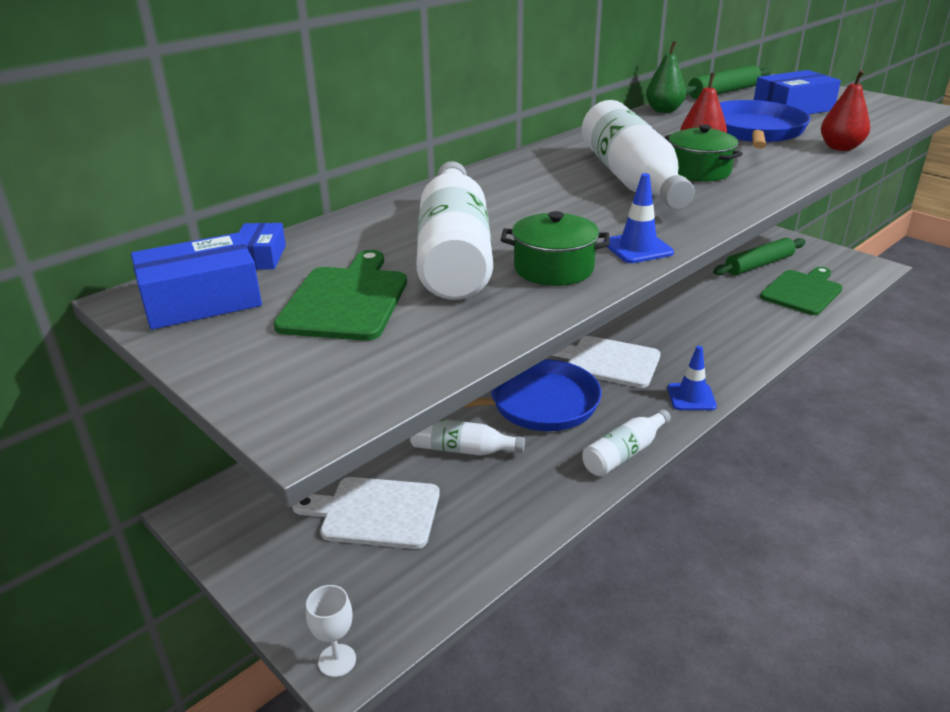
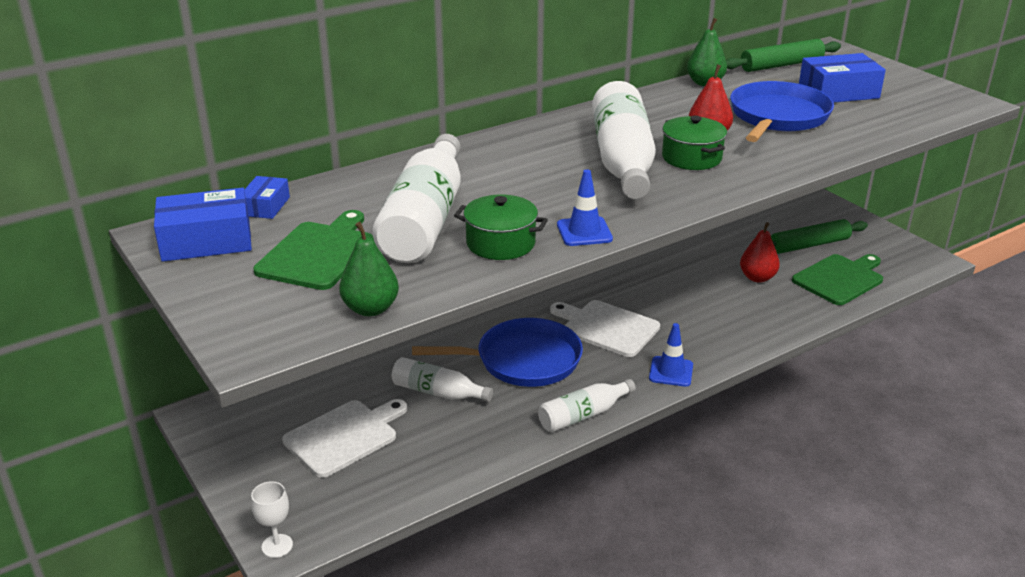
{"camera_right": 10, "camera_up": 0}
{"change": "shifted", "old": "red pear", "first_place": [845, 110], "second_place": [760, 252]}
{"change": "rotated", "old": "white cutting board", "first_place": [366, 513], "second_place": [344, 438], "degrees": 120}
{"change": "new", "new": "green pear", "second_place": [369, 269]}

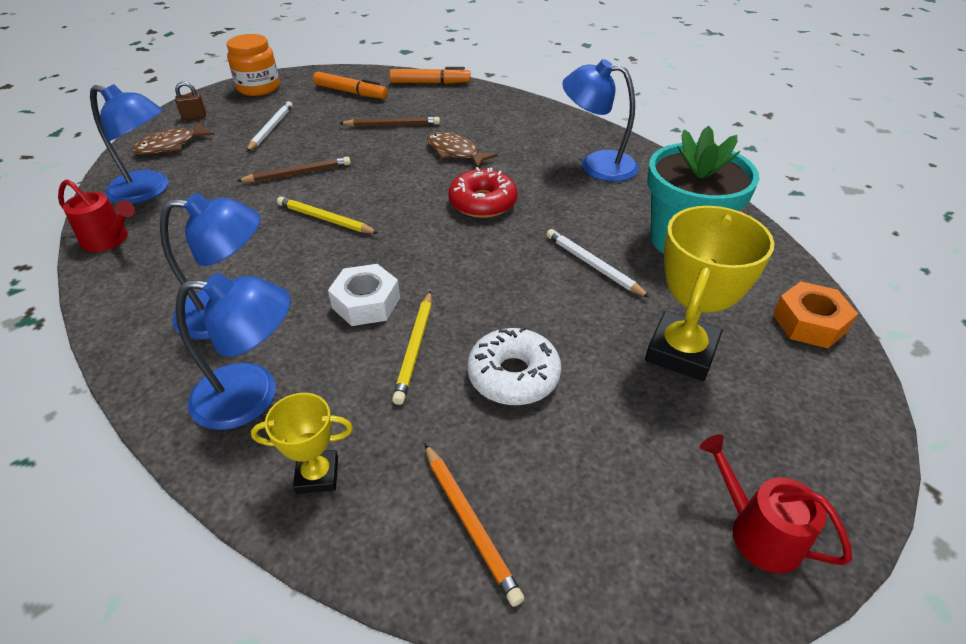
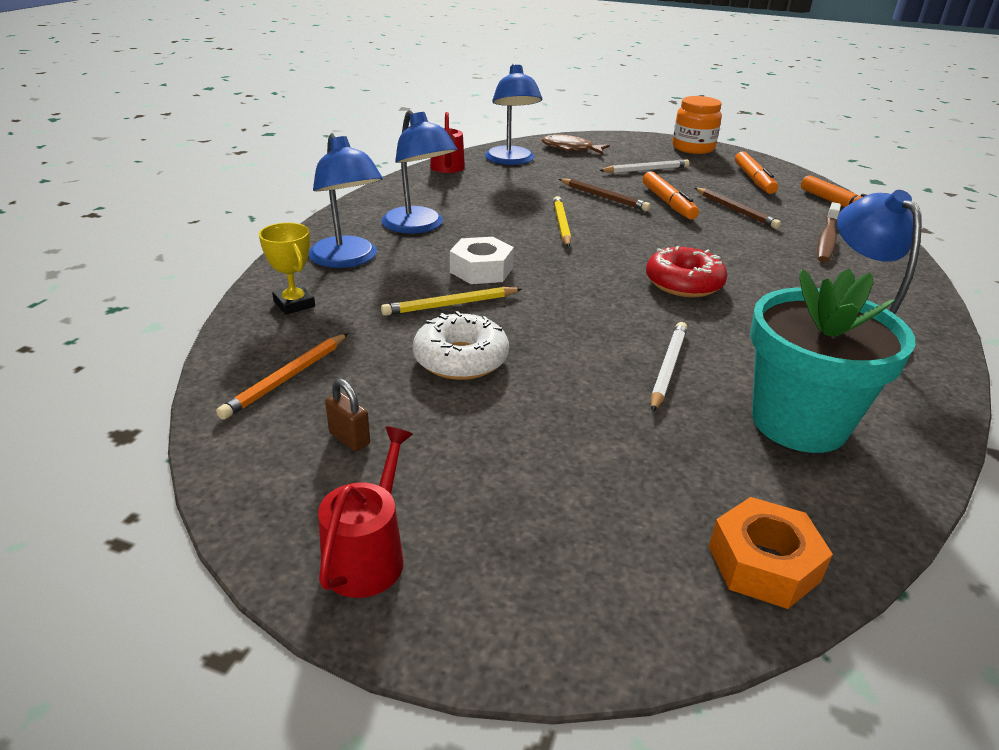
{"camera_right": 60, "camera_up": -10}
{"change": "shifted", "old": "brown padlock", "first_place": [190, 101], "second_place": [347, 415]}
{"change": "gone", "old": "brown fish", "first_place": [462, 150]}
{"change": "gone", "old": "yellow trophy", "first_place": [709, 293]}
{"change": "new", "new": "orange marker", "second_place": [671, 195]}
{"change": "new", "new": "brown toothbrush", "second_place": [829, 232]}

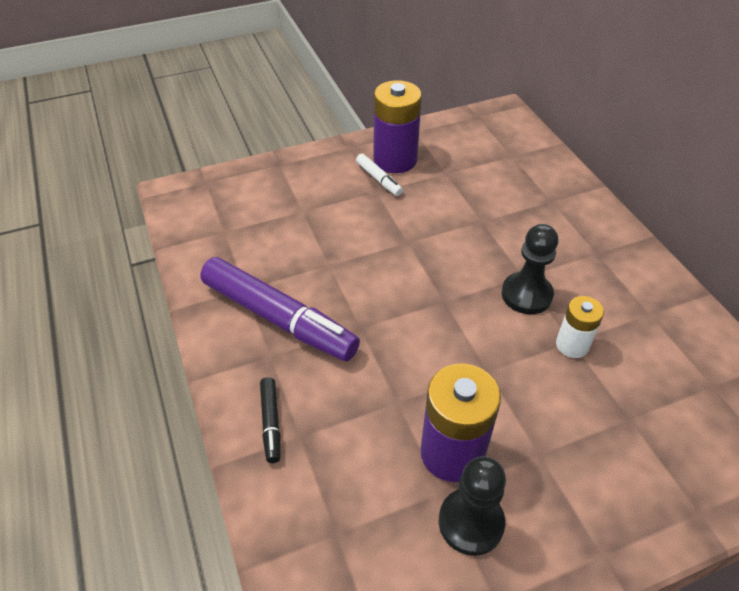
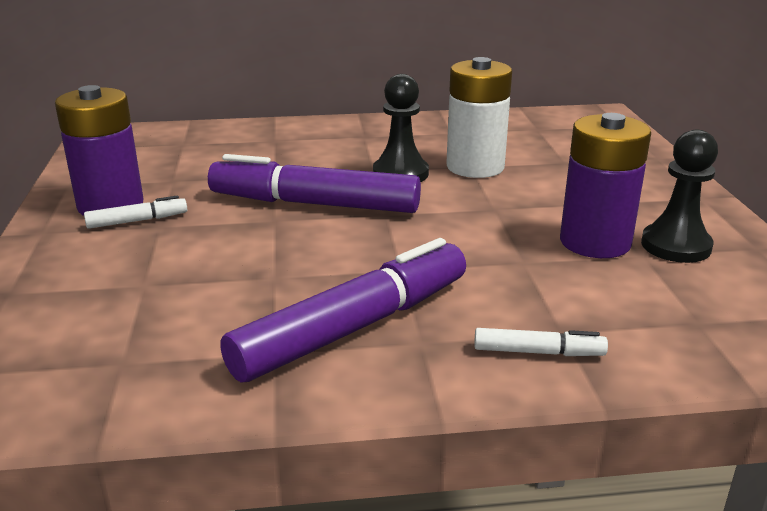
{"camera_right": -75, "camera_up": -20}
{"change": "scaled", "old": "white battery", "first_place": [580, 327], "second_place": [479, 117], "factor": 1.72}
{"change": "repainted", "old": "black marker", "new": "white marker", "first_place": [270, 420], "second_place": [541, 342]}
{"change": "new", "new": "purple marker", "second_place": [314, 183]}

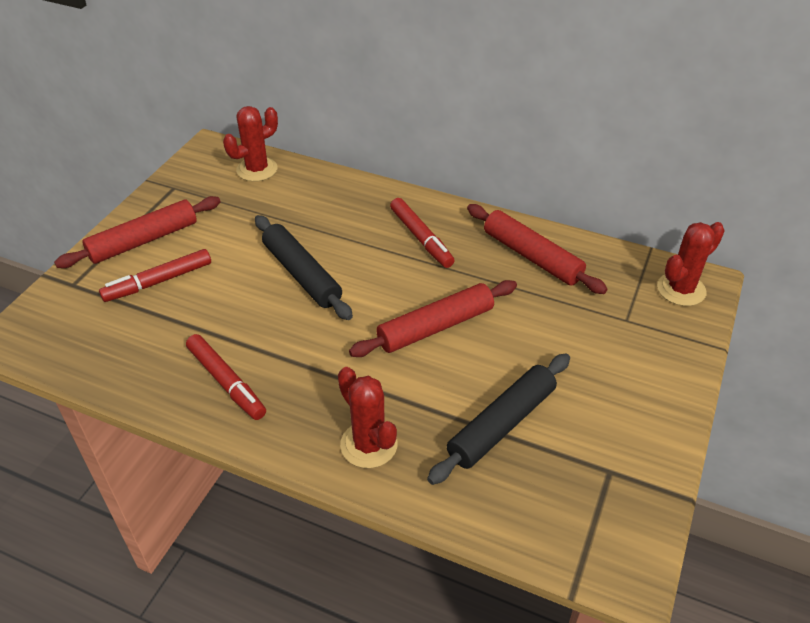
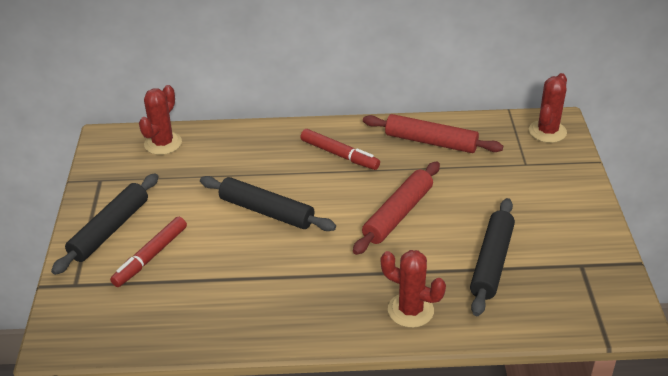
{"camera_right": -25, "camera_up": -5}
{"change": "repainted", "old": "red rolling pin", "new": "black rolling pin", "first_place": [137, 232], "second_place": [104, 224]}
{"change": "gone", "old": "red marker", "first_place": [226, 377]}

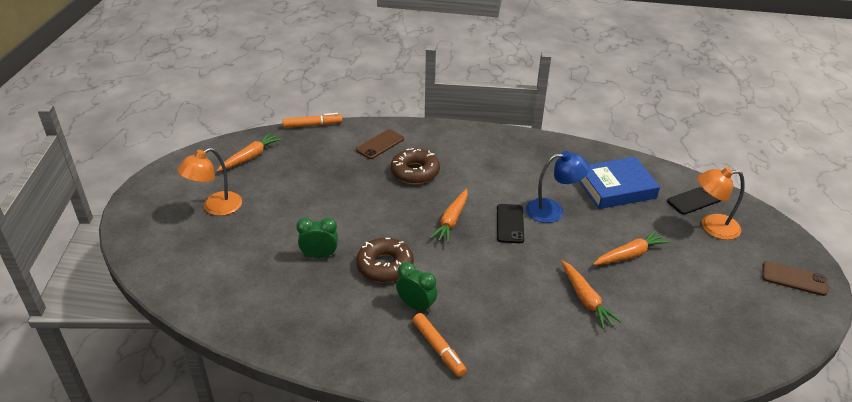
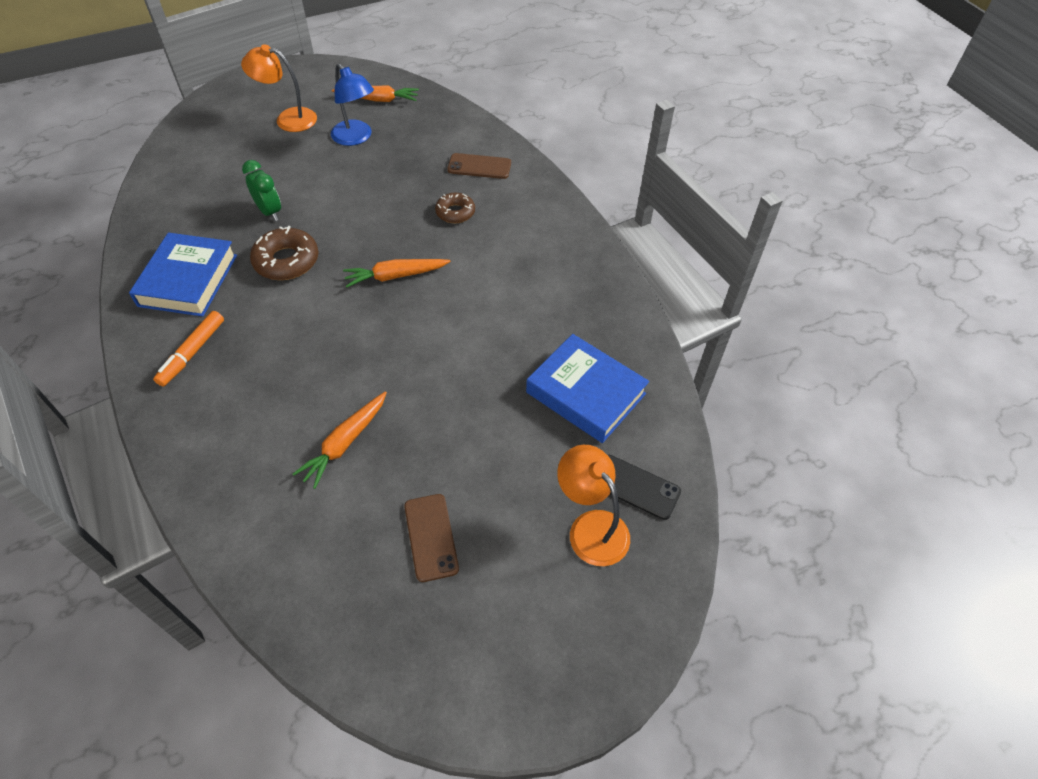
{"camera_right": 55, "camera_up": 15}
{"change": "gone", "old": "orange marker", "first_place": [313, 120]}
{"change": "scaled", "old": "brown donut", "first_place": [415, 166], "second_place": [455, 208], "factor": 0.64}
{"change": "shifted", "old": "blue lamp", "first_place": [558, 187], "second_place": [352, 105]}
{"change": "gone", "old": "black phone", "first_place": [510, 223]}
{"change": "gone", "old": "orange carrot", "first_place": [631, 247]}
{"change": "shifted", "old": "brown phone", "first_place": [795, 278], "second_place": [431, 538]}
{"change": "gone", "old": "green clock", "first_place": [416, 288]}
{"change": "new", "new": "blue book", "second_place": [183, 275]}

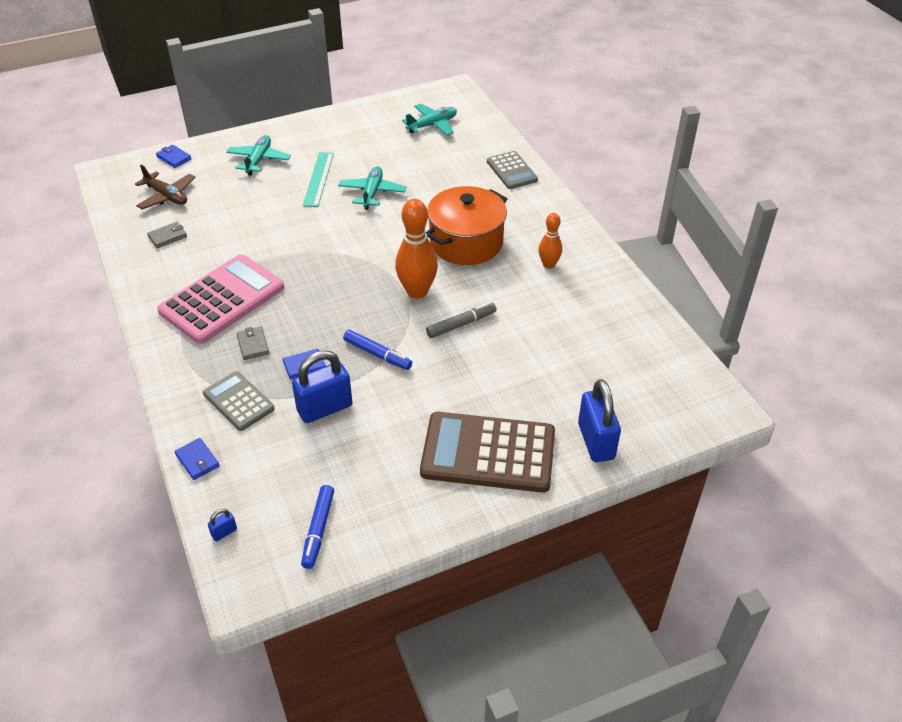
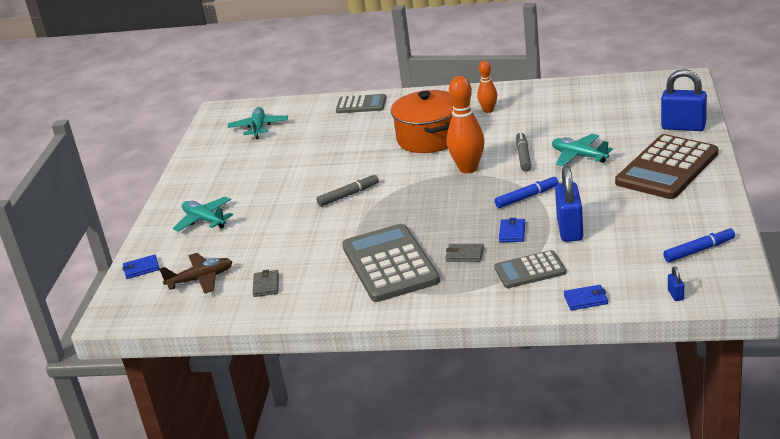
{"camera_right": -55, "camera_up": -15}
{"change": "gone", "old": "turquoise ruler", "first_place": [318, 179]}
{"change": "shifted", "old": "turquoise plane", "first_place": [372, 188], "second_place": [582, 150]}
{"change": "repainted", "old": "pink calculator", "new": "grey calculator", "first_place": [220, 299], "second_place": [391, 263]}
{"change": "rotated", "old": "blue marker", "first_place": [317, 527], "second_place": [699, 244], "degrees": -60}
{"change": "new", "new": "grey marker", "second_place": [347, 190]}

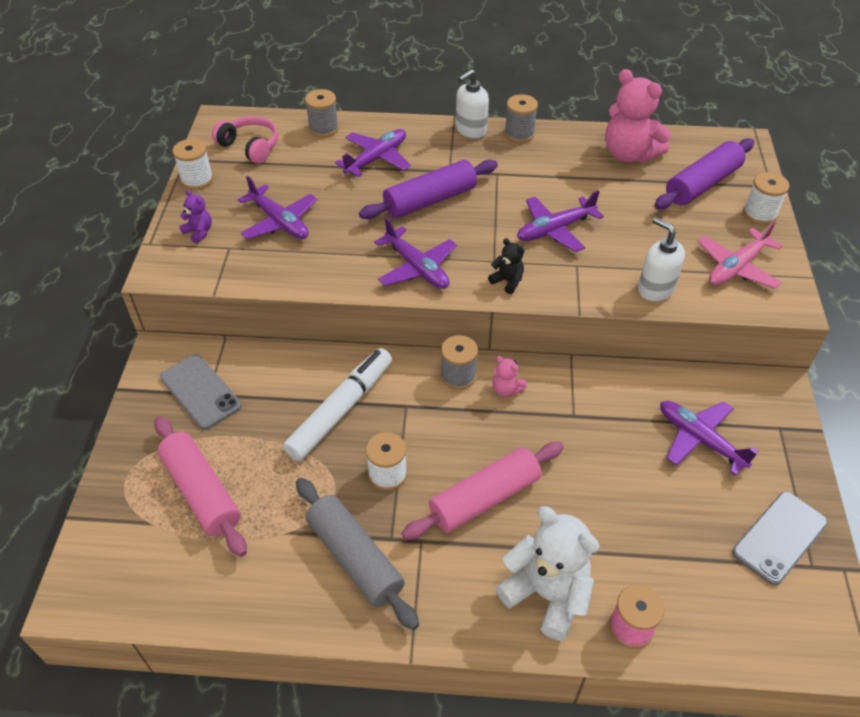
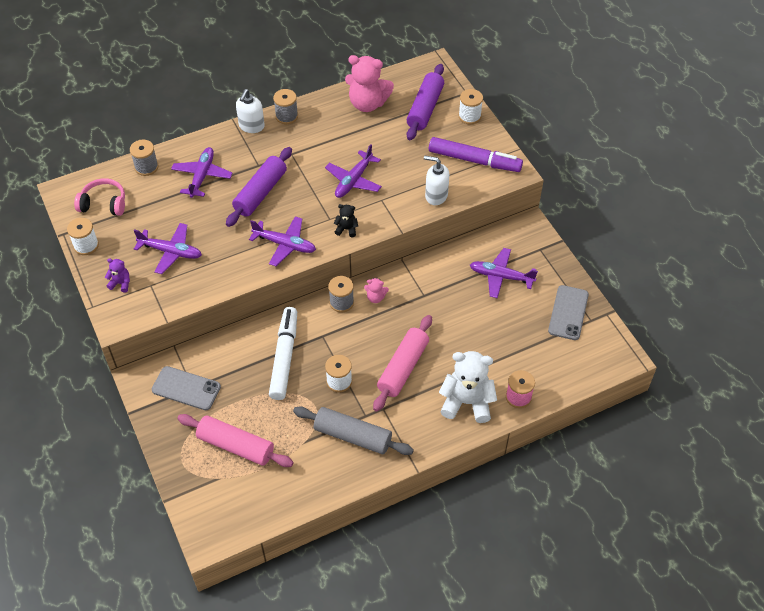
{"camera_right": -30, "camera_up": 5}
{"change": "swapped", "old": "pink plane", "new": "purple marker", "first_place": [740, 254], "second_place": [476, 154]}

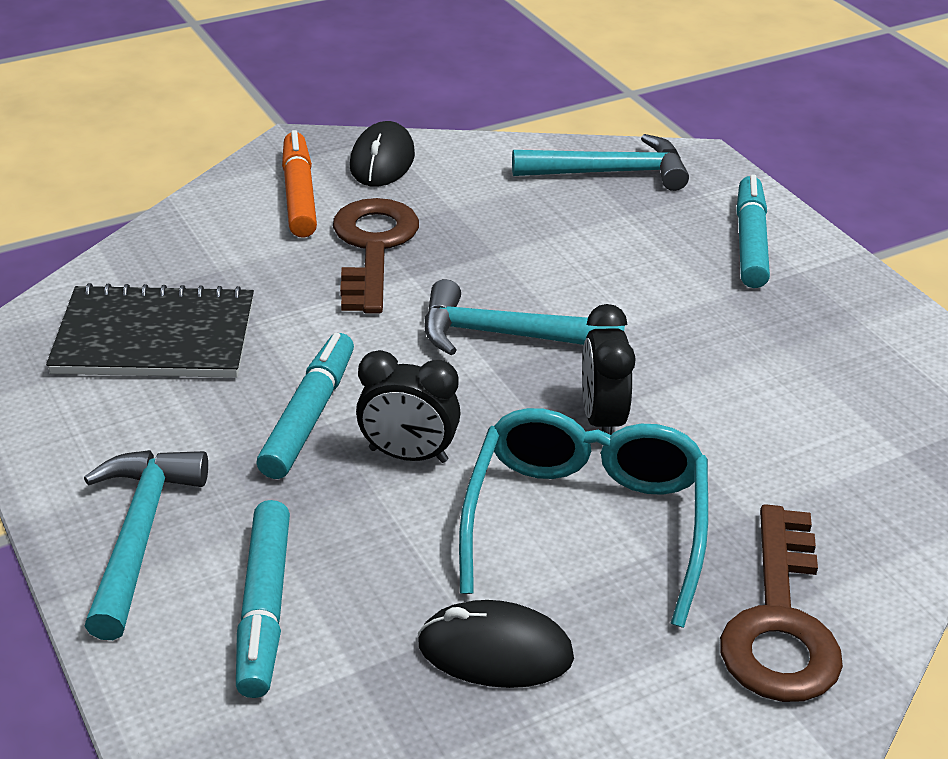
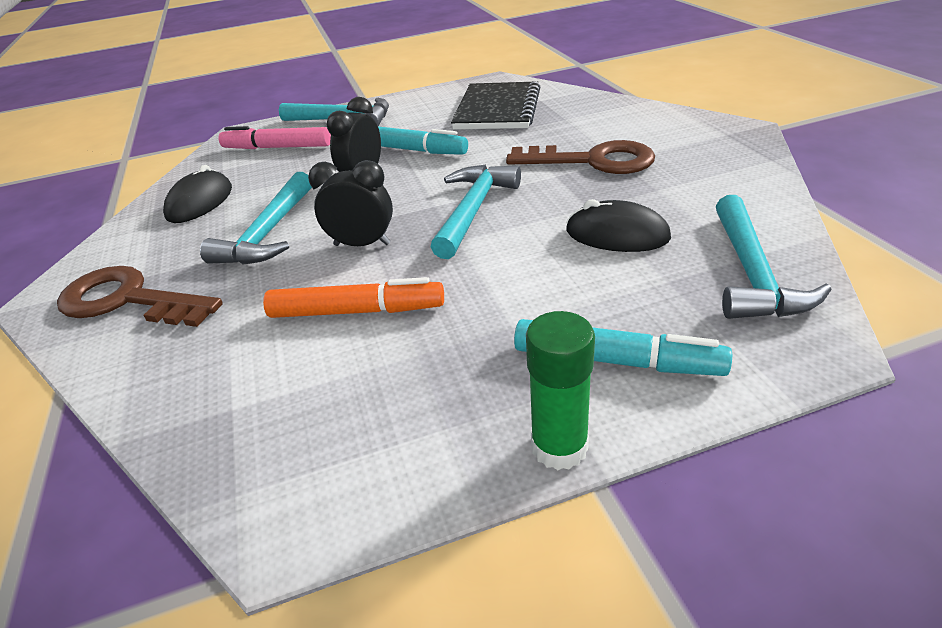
{"camera_right": 105, "camera_up": 0}
{"change": "shifted", "old": "black mouse", "first_place": [382, 154], "second_place": [618, 225]}
{"change": "shifted", "old": "orange marker", "first_place": [299, 184], "second_place": [353, 297]}
{"change": "swapped", "old": "turquoise glasses", "new": "turquoise hammer", "first_place": [583, 518], "second_place": [256, 218]}
{"change": "repainted", "old": "turquoise marker", "new": "pink marker", "first_place": [263, 599], "second_place": [274, 137]}
{"change": "new", "new": "green glue stick", "second_place": [560, 390]}

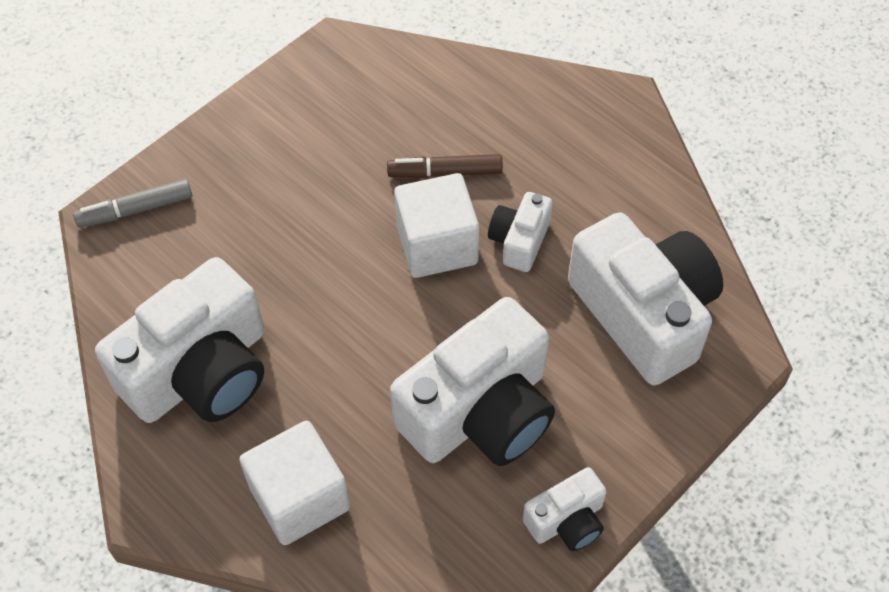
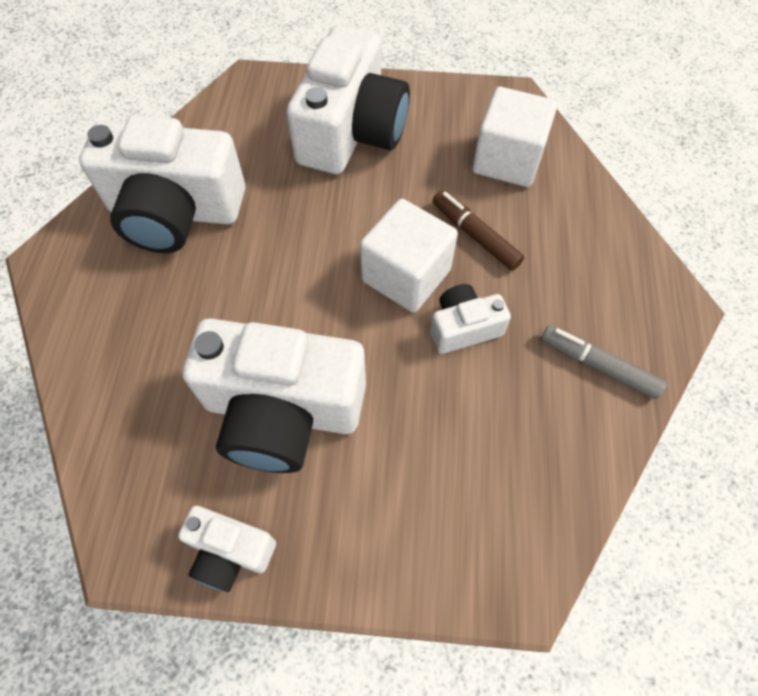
{"camera_right": 50, "camera_up": 5}
{"change": "shifted", "old": "grey marker", "first_place": [132, 203], "second_place": [604, 362]}
{"change": "shifted", "old": "white camera", "first_place": [645, 298], "second_place": [348, 99]}
{"change": "shifted", "old": "white cube", "first_place": [294, 483], "second_place": [514, 137]}

